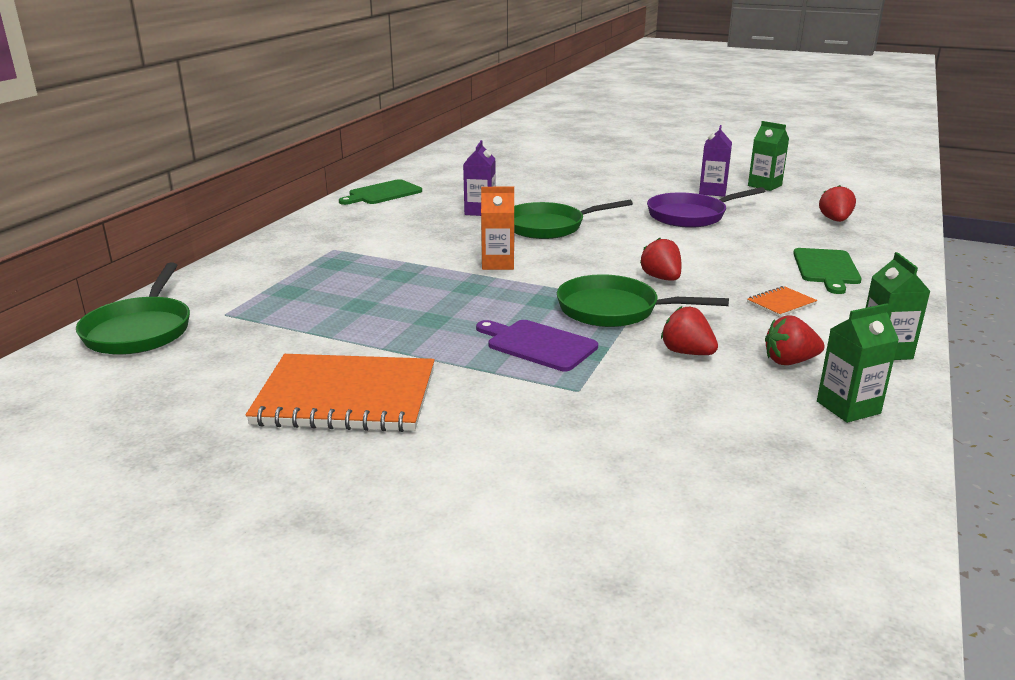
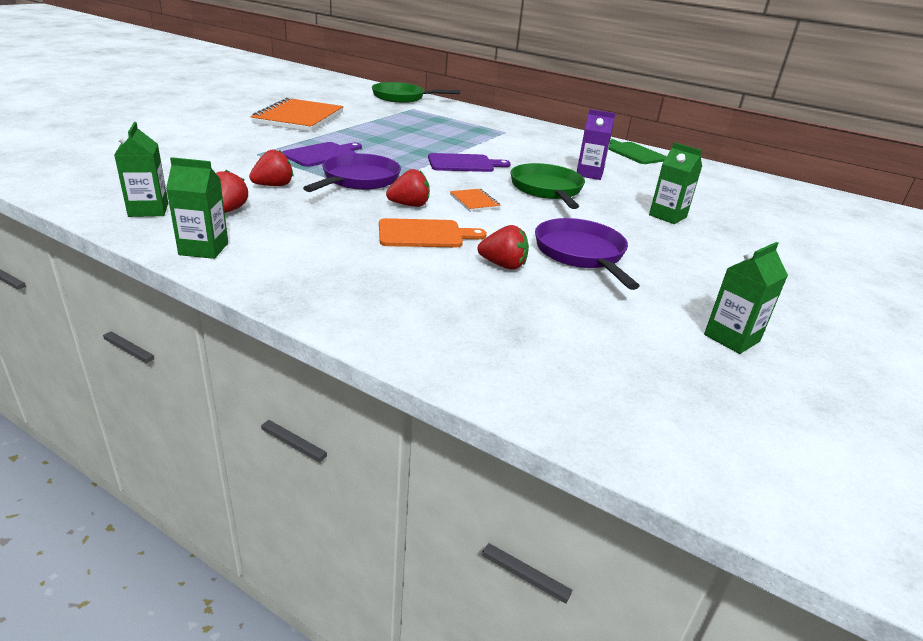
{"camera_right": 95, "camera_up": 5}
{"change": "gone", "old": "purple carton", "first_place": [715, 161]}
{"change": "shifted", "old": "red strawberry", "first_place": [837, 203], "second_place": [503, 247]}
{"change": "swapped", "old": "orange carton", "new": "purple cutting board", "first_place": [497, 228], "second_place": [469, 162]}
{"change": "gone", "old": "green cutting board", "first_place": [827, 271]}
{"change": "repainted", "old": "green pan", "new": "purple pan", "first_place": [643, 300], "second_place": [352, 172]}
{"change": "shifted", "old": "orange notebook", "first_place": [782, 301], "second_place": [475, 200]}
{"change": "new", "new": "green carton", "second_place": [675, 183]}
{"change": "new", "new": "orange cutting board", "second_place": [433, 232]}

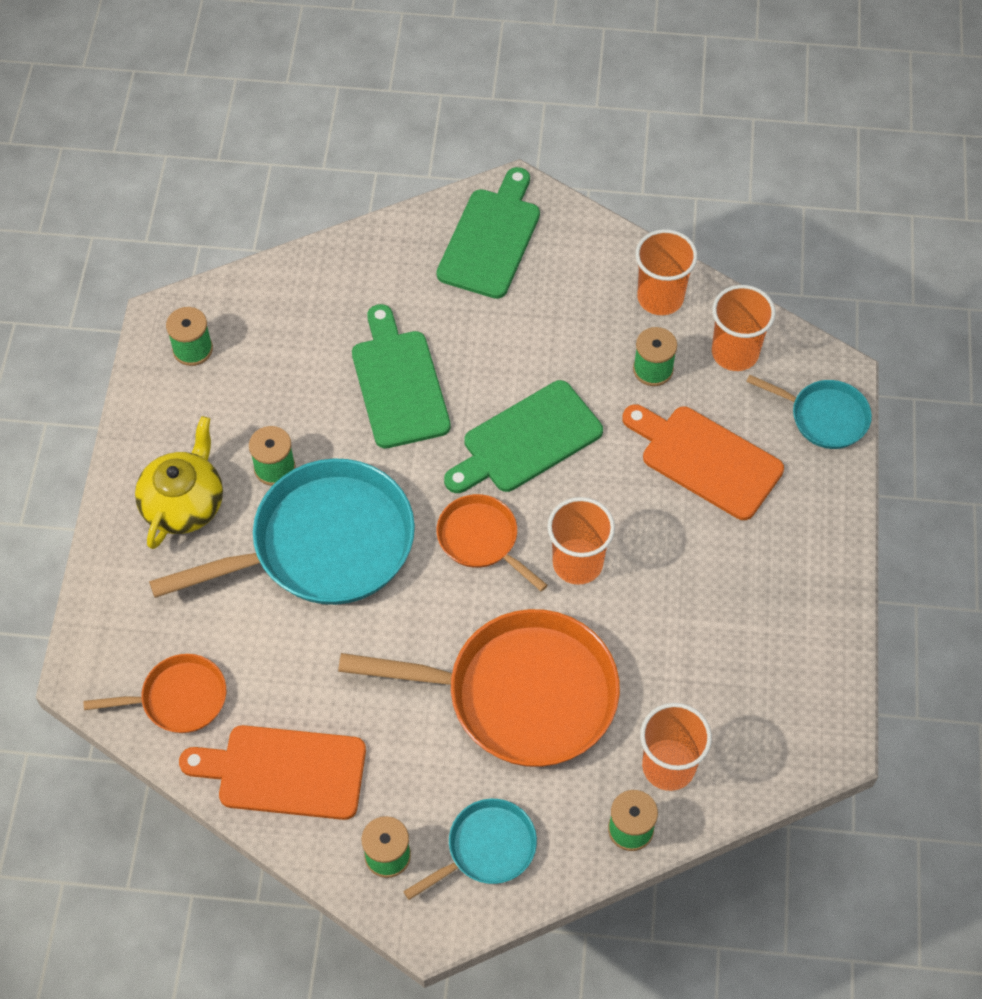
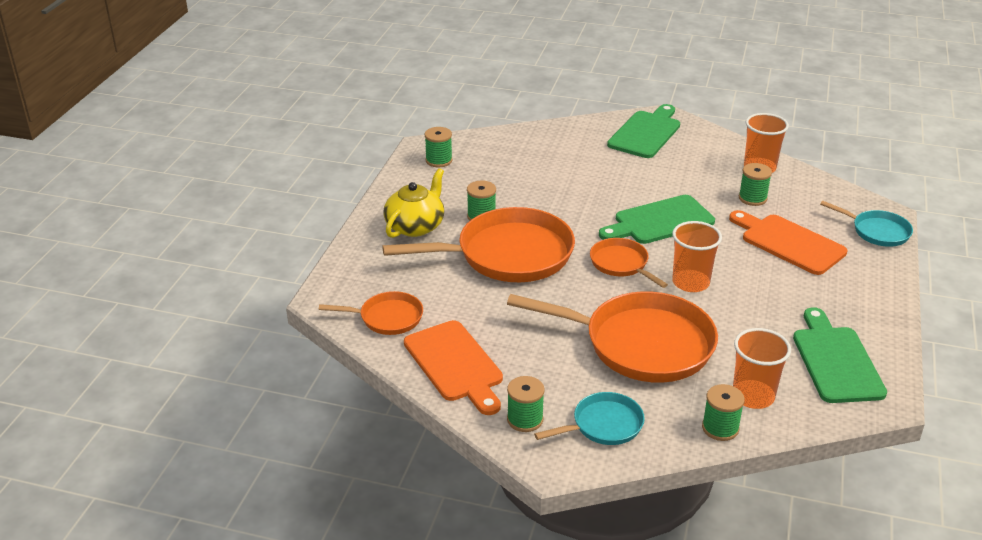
{"camera_right": 10, "camera_up": -25}
{"change": "gone", "old": "orange cup", "first_place": [744, 328]}
{"change": "shifted", "old": "green cutting board", "first_place": [401, 376], "second_place": [840, 355]}
{"change": "repainted", "old": "turquoise pan", "new": "orange pan", "first_place": [282, 531], "second_place": [478, 244]}
{"change": "rotated", "old": "orange cutting board", "first_place": [272, 772], "second_place": [453, 367], "degrees": -135}

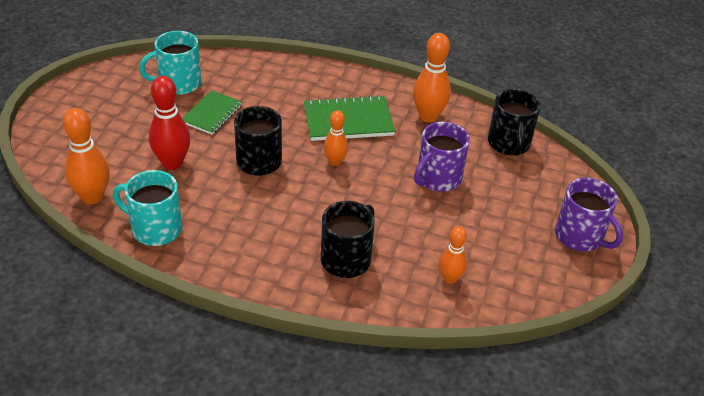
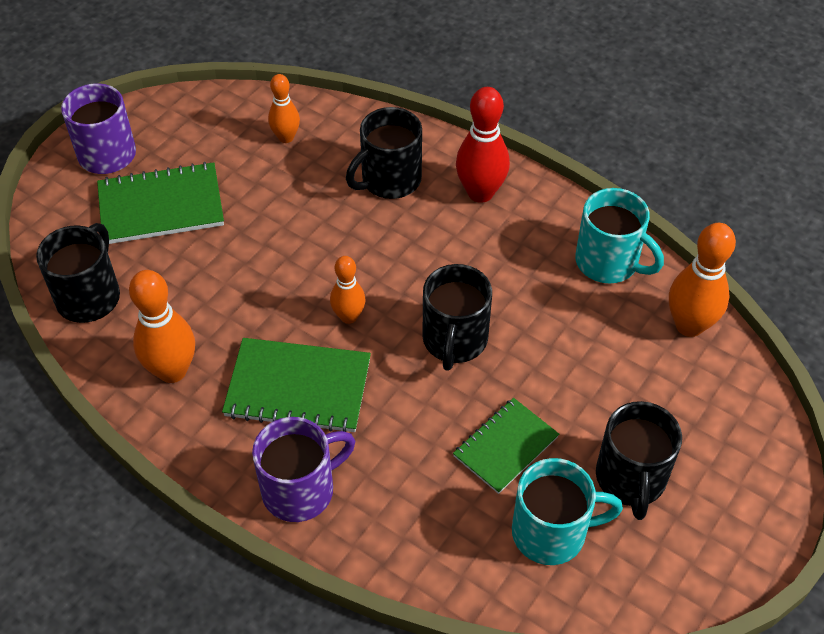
{"camera_right": -160, "camera_up": 10}
{"change": "shifted", "old": "red bowling pin", "first_place": [169, 123], "second_place": [483, 145]}
{"change": "shifted", "old": "purple mug", "first_place": [442, 157], "second_place": [303, 469]}
{"change": "new", "new": "green notebook", "second_place": [160, 203]}
{"change": "new", "new": "black mug", "second_place": [639, 460]}

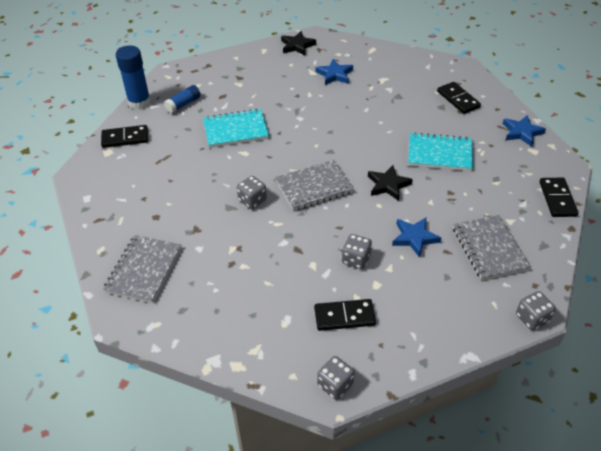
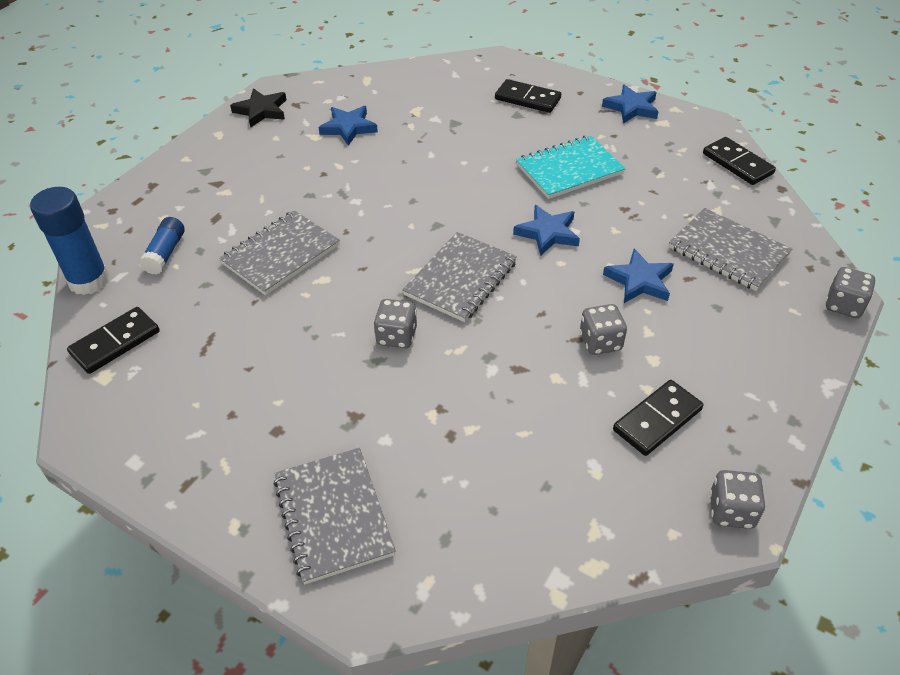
{"camera_right": -35, "camera_up": 0}
{"change": "repainted", "old": "turquoise notebook", "new": "grey notebook", "first_place": [236, 128], "second_place": [279, 252]}
{"change": "repainted", "old": "black star", "new": "blue star", "first_place": [390, 183], "second_place": [546, 230]}

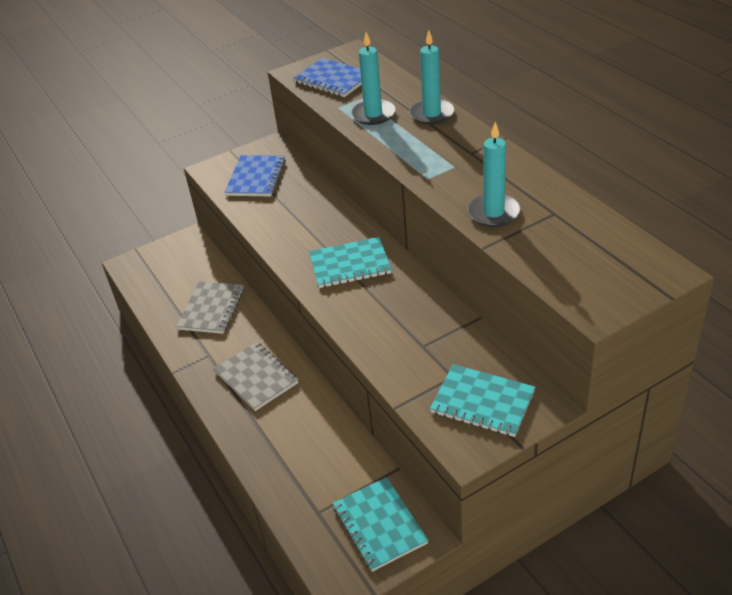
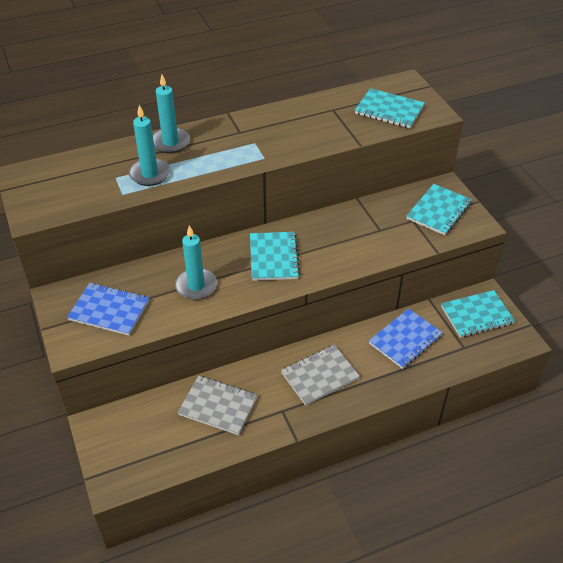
{"camera_right": -85, "camera_up": 5}
{"change": "shifted", "old": "blue notebook", "first_place": [327, 77], "second_place": [406, 338]}
{"change": "shifted", "old": "turquoise candle", "first_place": [494, 174], "second_place": [196, 262]}
{"change": "new", "new": "turquoise notebook", "second_place": [390, 108]}

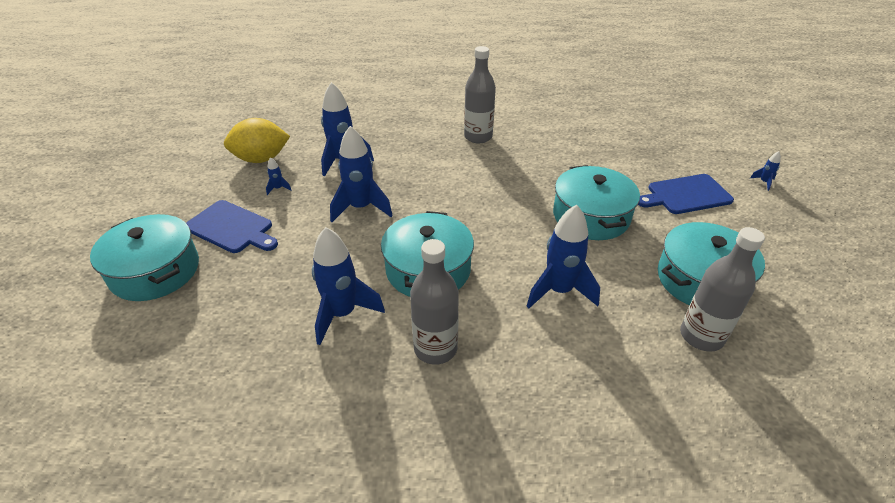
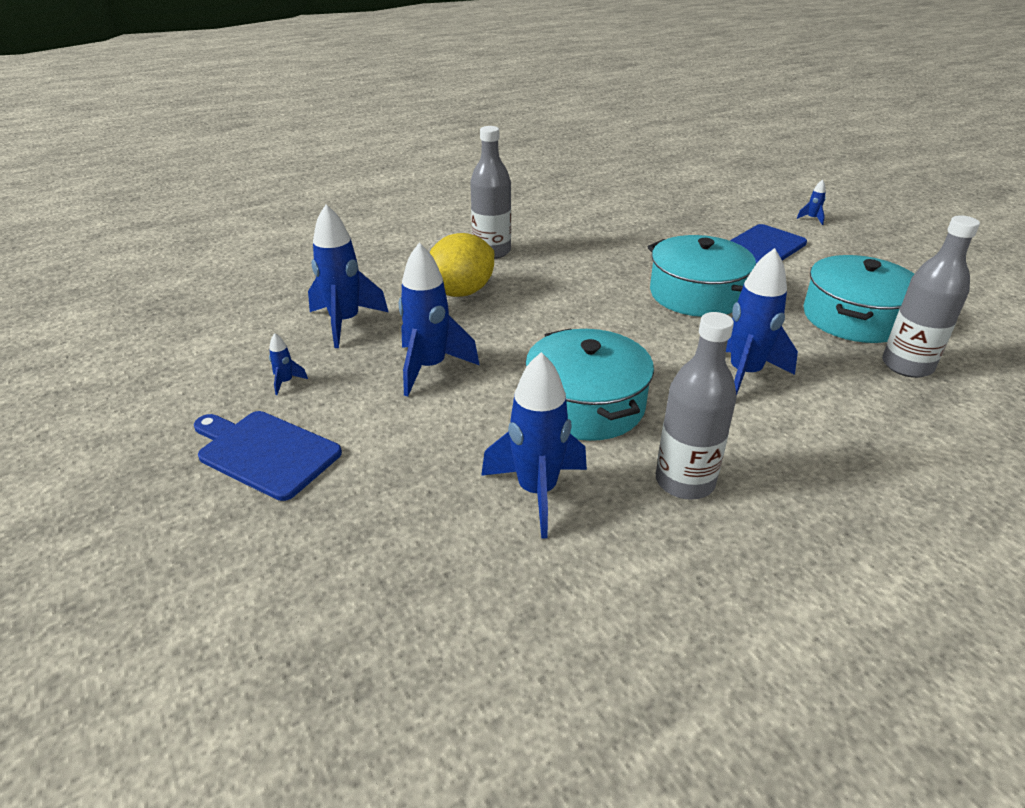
{"camera_right": -30, "camera_up": -5}
{"change": "shifted", "old": "yellow lemon", "first_place": [257, 140], "second_place": [461, 265]}
{"change": "rotated", "old": "blue cutting board", "first_place": [232, 226], "second_place": [268, 456], "degrees": -150}
{"change": "gone", "old": "turquoise pot", "first_place": [144, 257]}

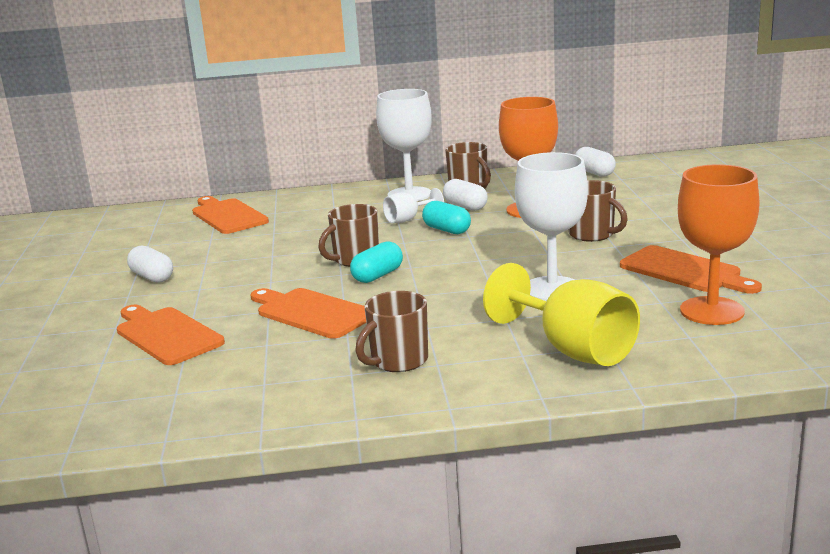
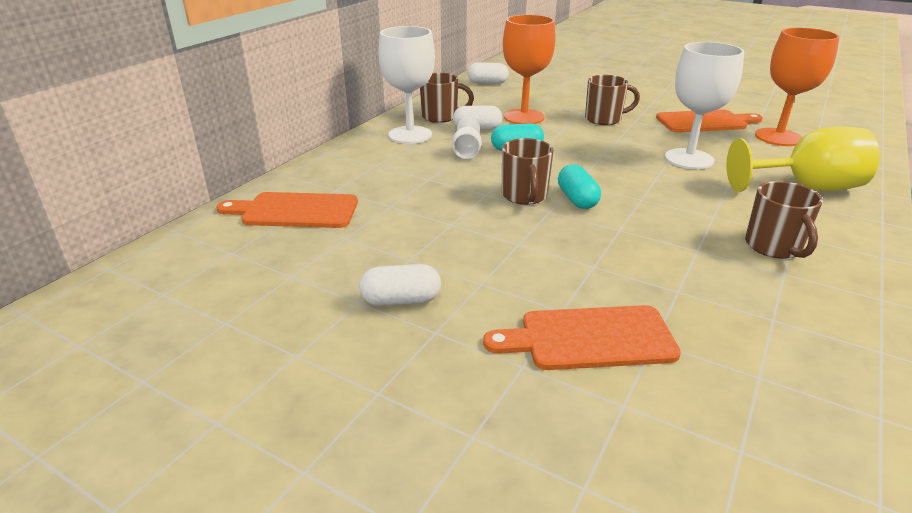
{"camera_right": -55, "camera_up": 10}
{"change": "gone", "old": "orange cutting board", "first_place": [308, 313]}

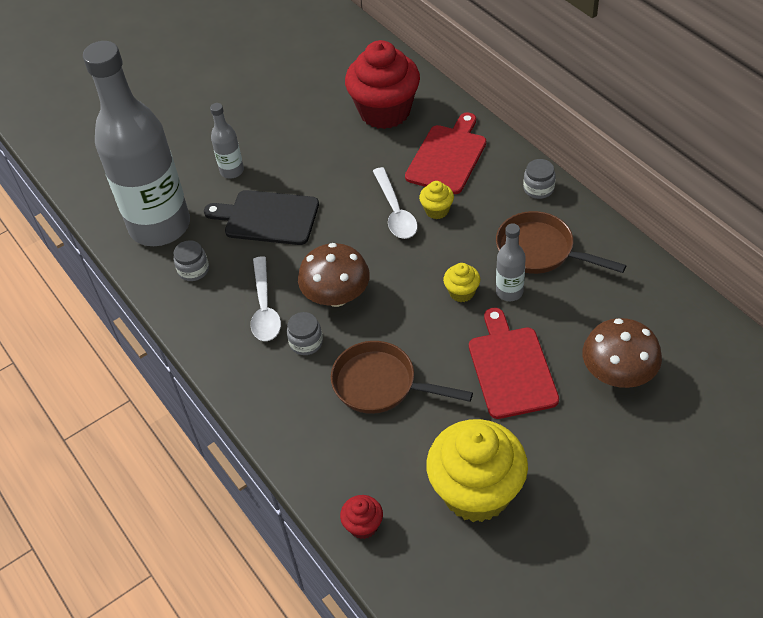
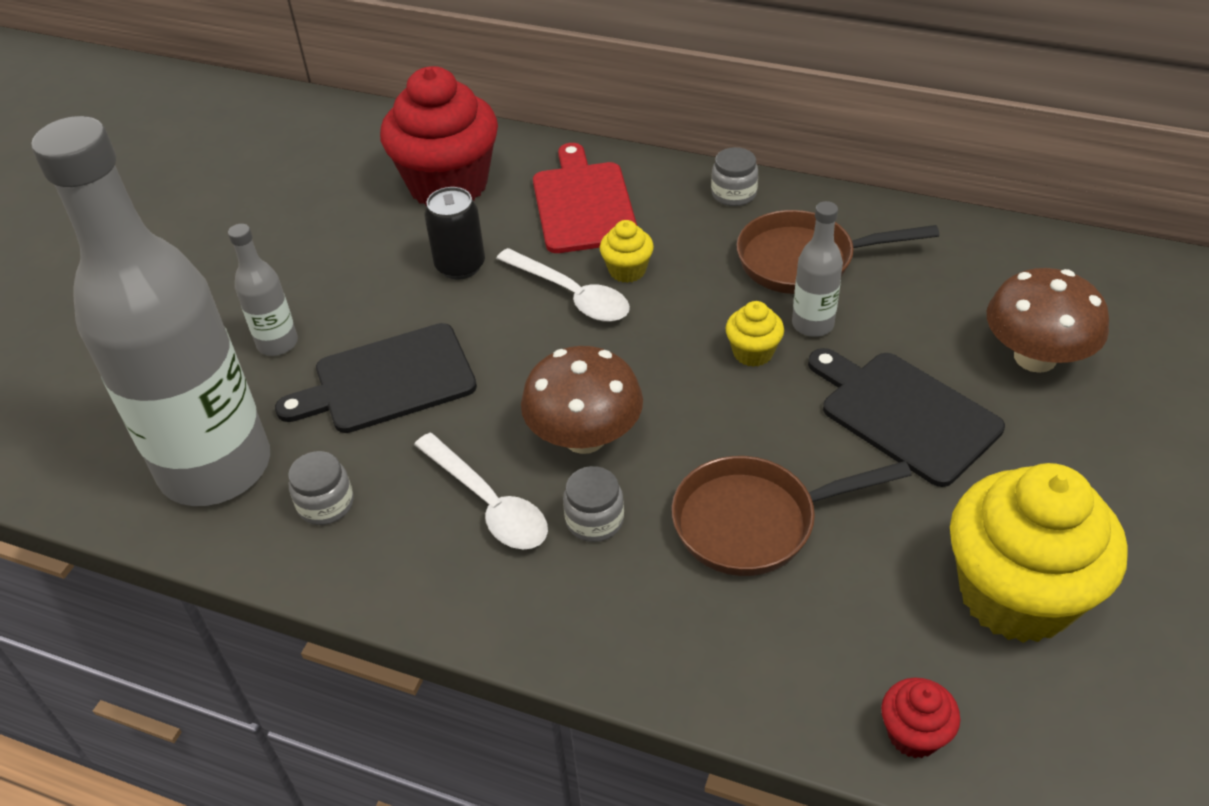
{"camera_right": -35, "camera_up": -5}
{"change": "repainted", "old": "red cutting board", "new": "black cutting board", "first_place": [514, 363], "second_place": [906, 417]}
{"change": "new", "new": "black can", "second_place": [454, 233]}

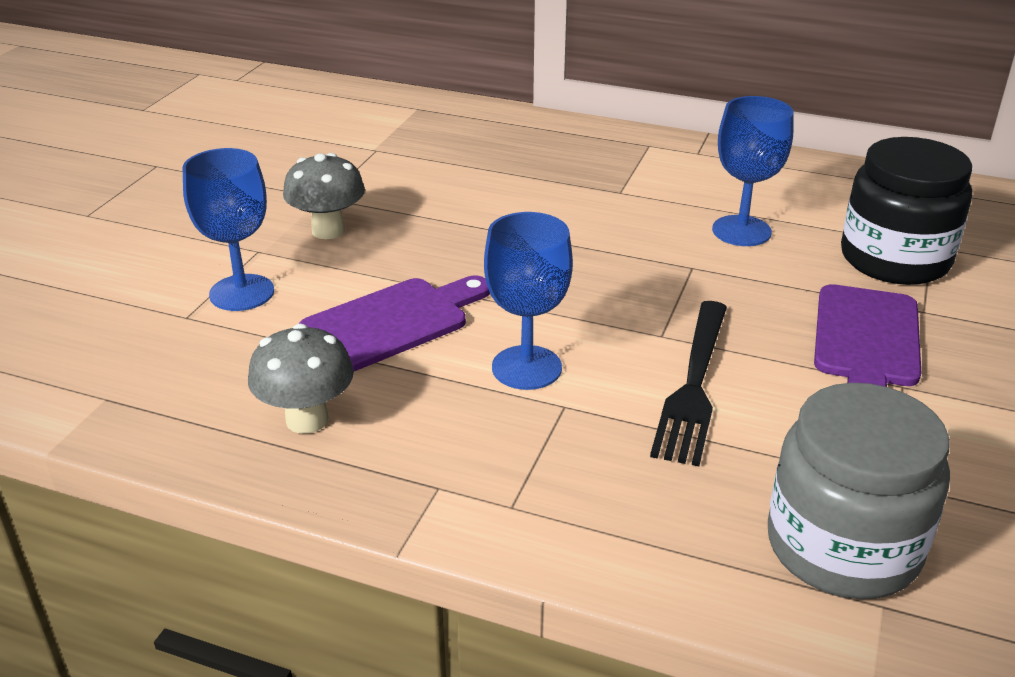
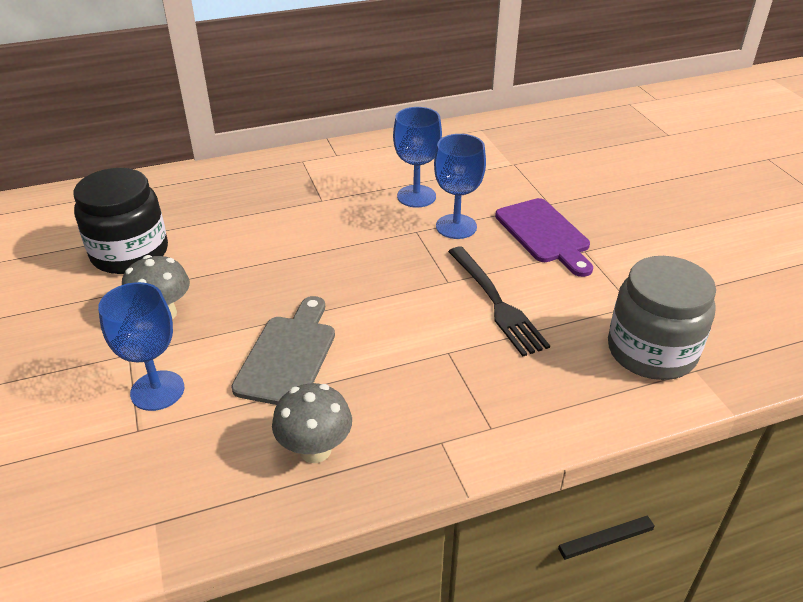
{"camera_right": -40, "camera_up": 5}
{"change": "shifted", "old": "black jar", "first_place": [906, 211], "second_place": [121, 221]}
{"change": "shifted", "old": "blue goblet", "first_place": [528, 301], "second_place": [460, 186]}
{"change": "repainted", "old": "purple cutting board", "new": "grey cutting board", "first_place": [394, 323], "second_place": [283, 350]}

